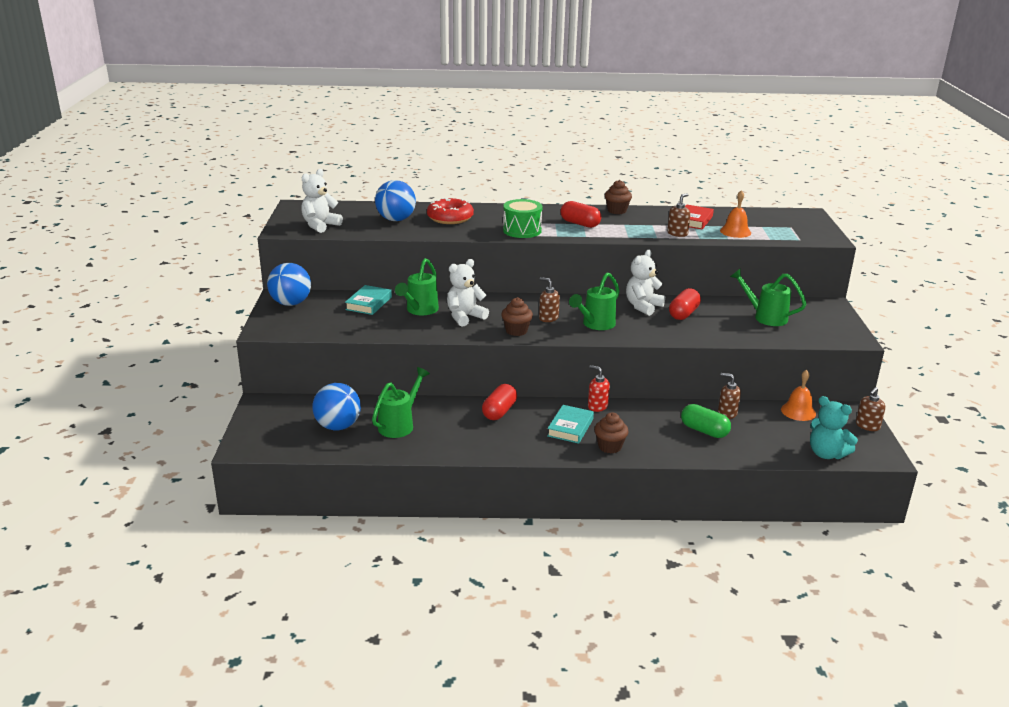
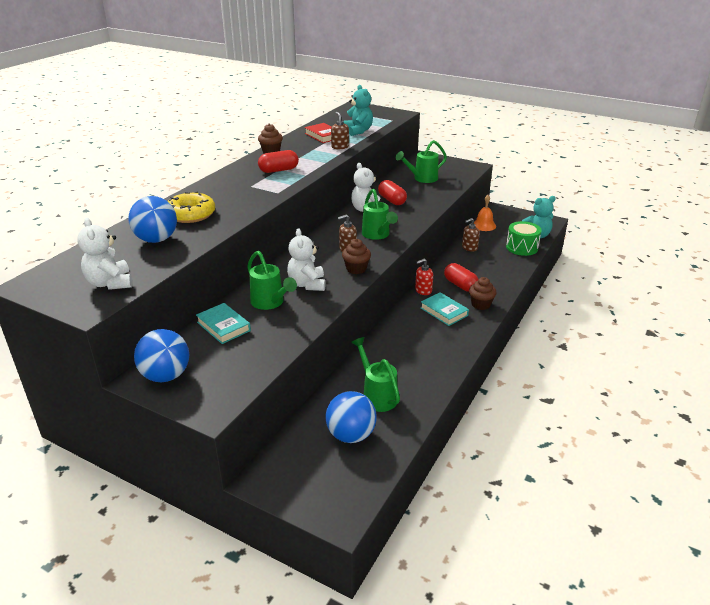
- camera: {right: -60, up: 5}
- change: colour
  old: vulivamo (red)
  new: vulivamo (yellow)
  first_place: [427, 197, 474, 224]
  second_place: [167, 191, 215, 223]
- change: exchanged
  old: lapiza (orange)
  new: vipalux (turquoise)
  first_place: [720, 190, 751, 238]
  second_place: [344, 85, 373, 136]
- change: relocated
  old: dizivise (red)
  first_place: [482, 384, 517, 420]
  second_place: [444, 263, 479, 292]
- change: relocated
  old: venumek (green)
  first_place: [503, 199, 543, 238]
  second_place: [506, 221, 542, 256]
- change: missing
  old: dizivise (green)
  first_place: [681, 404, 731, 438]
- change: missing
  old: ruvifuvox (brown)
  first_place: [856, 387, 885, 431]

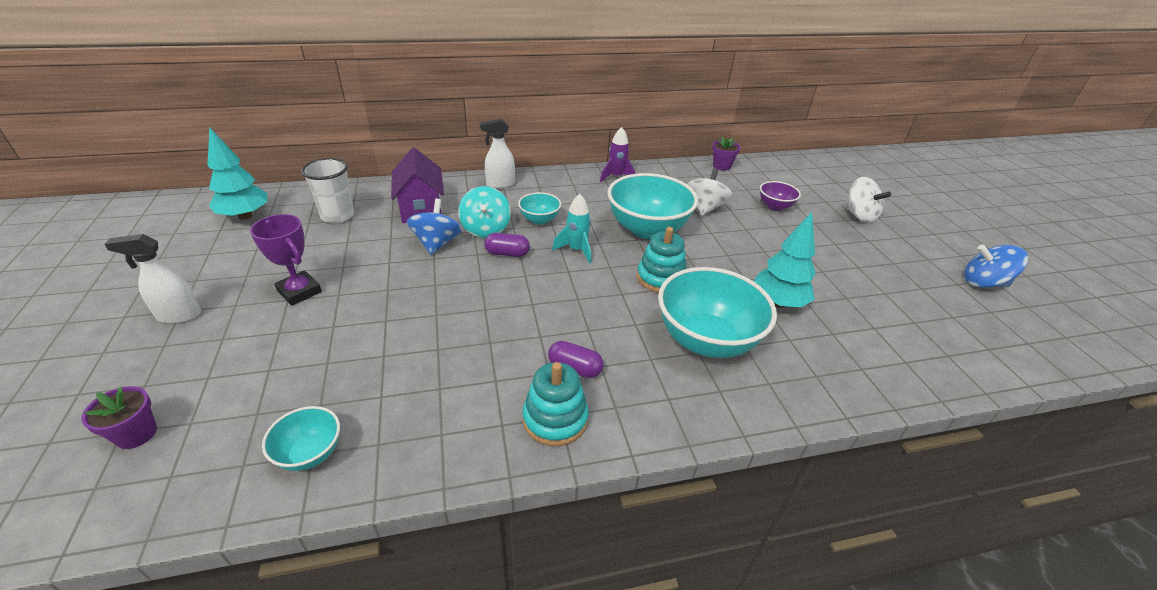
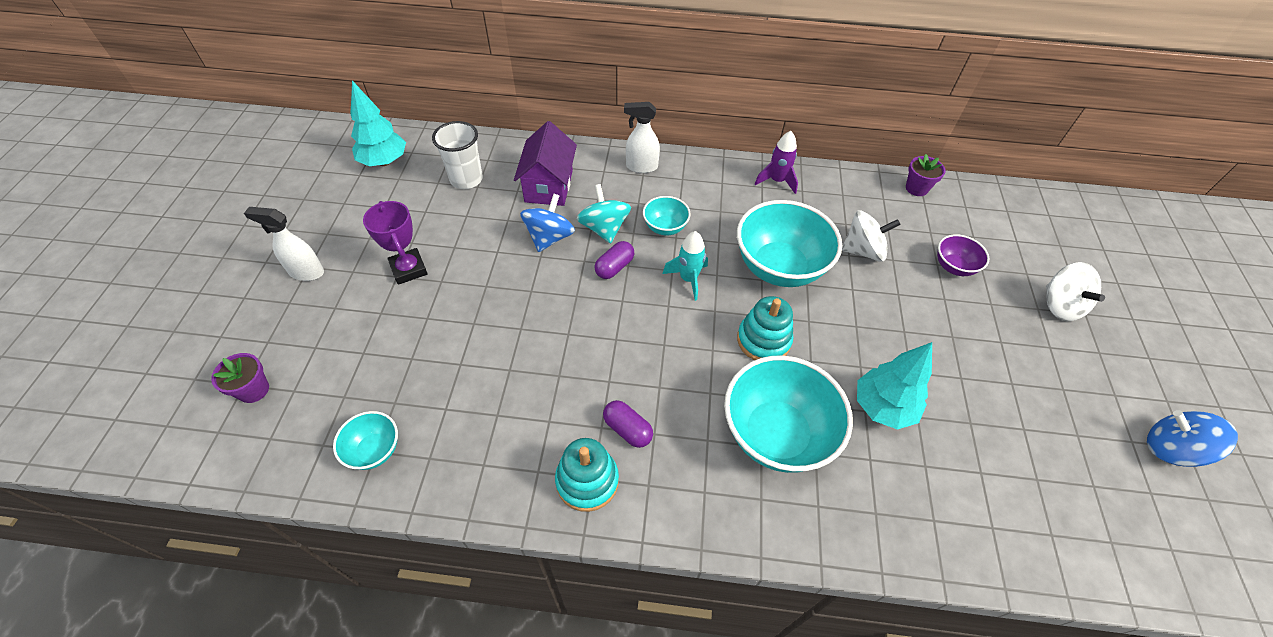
- camera: {right: 20, up: 15}
- change: spun
  old: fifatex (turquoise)
  first_place: [458, 186, 511, 238]
  second_place: [577, 184, 631, 244]
  degrees: 150
- change: spun
  old: dizivise (purple)
  first_place: [484, 233, 530, 257]
  second_place: [594, 241, 635, 279]
  degrees: -75
- change: spun
  old: fifatex (white)
  first_place: [687, 169, 733, 216]
  second_place: [842, 211, 901, 262]
  degrees: 45

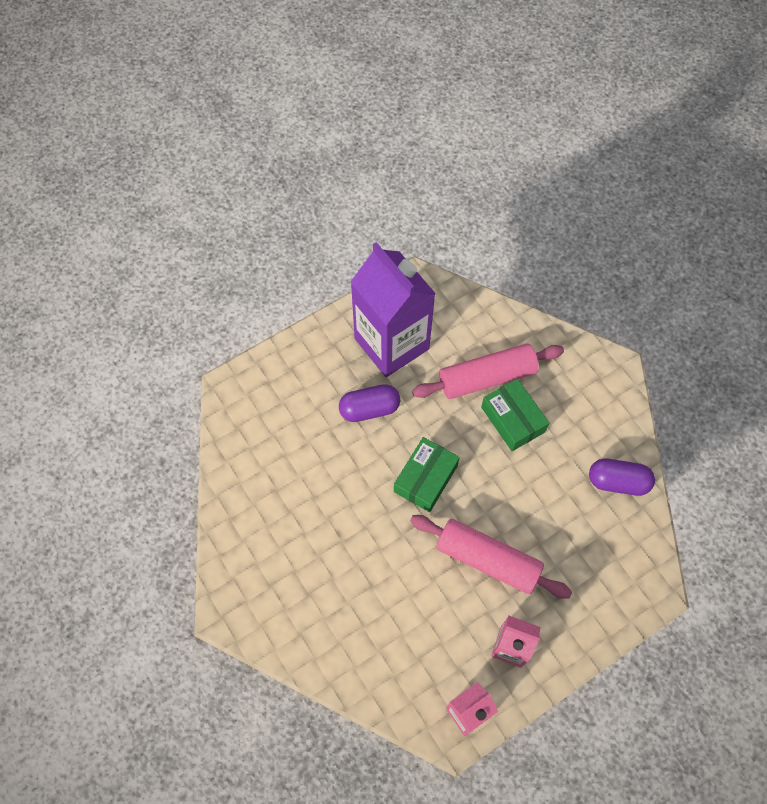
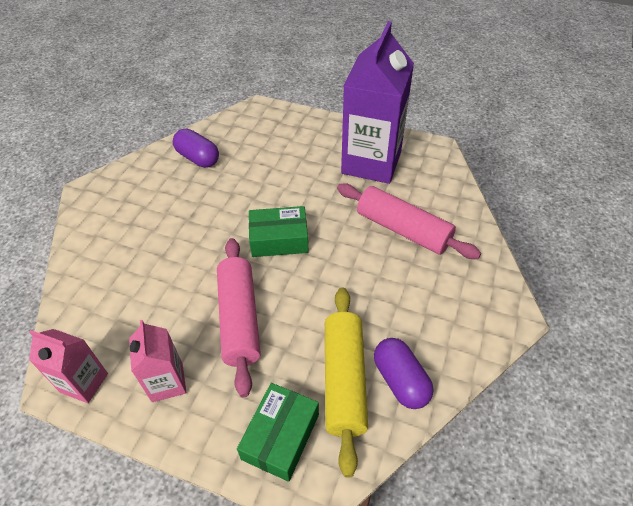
- camera: {right: 55, up: -15}
- change: relocated
  old: dizivise (purple)
  first_place: [339, 384, 400, 422]
  second_place: [173, 129, 219, 168]
- change: relocated
  old: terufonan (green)
  first_place: [481, 379, 549, 451]
  second_place: [237, 383, 319, 482]
- change: appeared
  new: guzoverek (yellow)
  second_place: [325, 287, 368, 478]

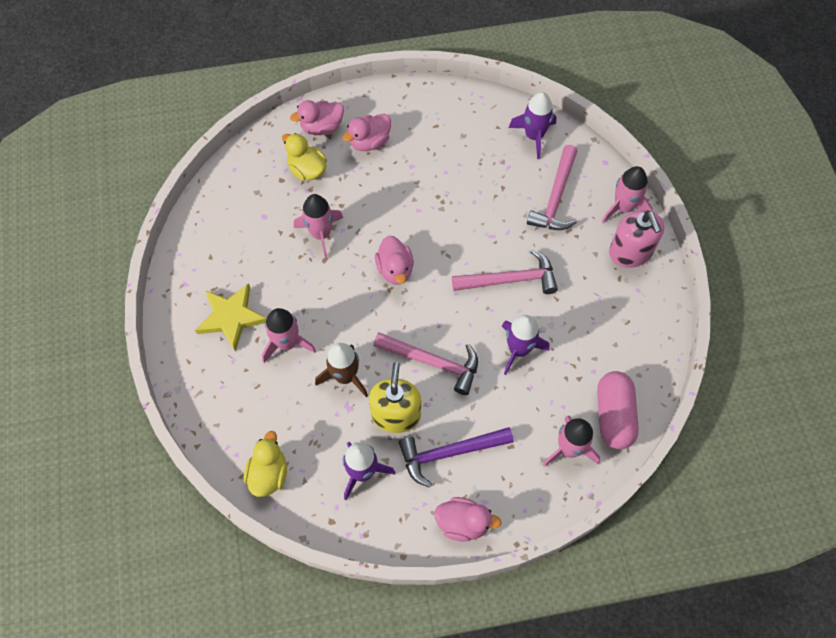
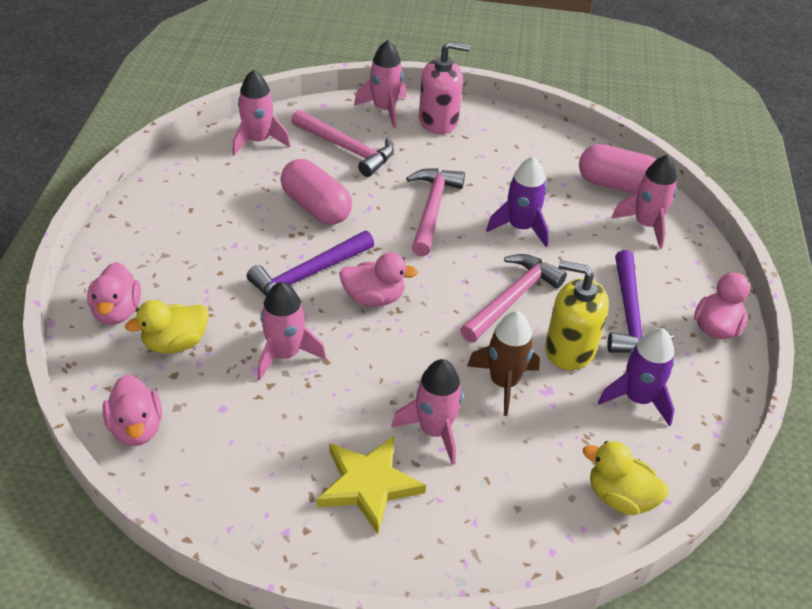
- camera: {right: -75, up: -20}
- change: relocated
  old: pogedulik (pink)
  first_place: [342, 114, 391, 151]
  second_place: [103, 375, 162, 446]
- change: colour
  old: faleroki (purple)
  new: faleroki (pink)
  first_place: [509, 92, 557, 159]
  second_place: [232, 70, 291, 156]
- change: appeared
  new: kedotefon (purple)
  second_place: [247, 231, 374, 301]
- change: appeared
  new: dizivise (pink)
  second_place: [280, 159, 352, 225]

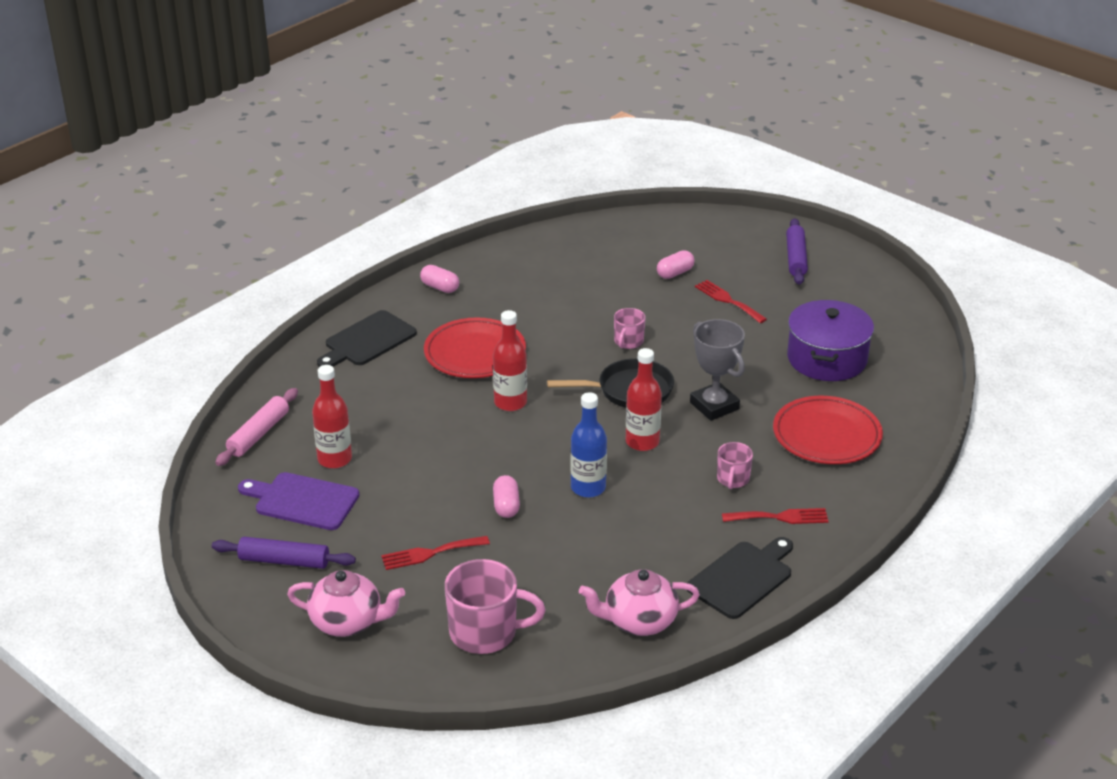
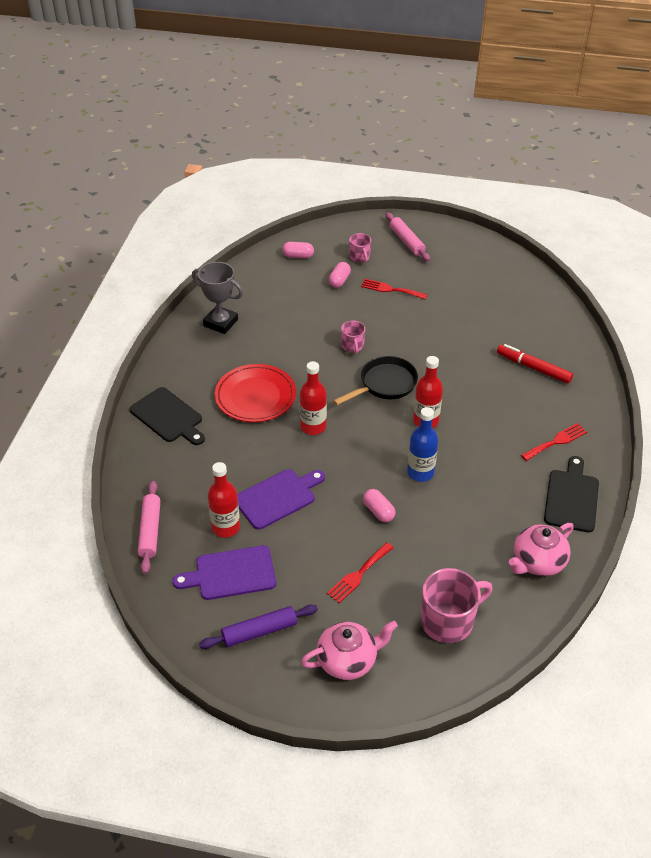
- camera: {right: -30, up: 10}
- change: spun
  old: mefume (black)
  first_place: [317, 310, 417, 367]
  second_place: [130, 387, 205, 445]
  degrees: -60
- change: relocated
  old: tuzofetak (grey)
  first_place: [690, 319, 745, 421]
  second_place: [192, 262, 243, 334]
- change: appeared
  new: mefume (purple)
  second_place: [237, 469, 325, 530]
- change: relocated
  old: dizivise (pink)
  first_place: [420, 265, 459, 293]
  second_place: [282, 242, 314, 258]
- change: relocated
  old: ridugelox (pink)
  first_place: [717, 442, 753, 489]
  second_place: [349, 233, 371, 263]
- change: colour
  old: guzoverek (purple)
  new: guzoverek (pink)
  first_place: [786, 218, 808, 285]
  second_place: [386, 212, 430, 262]
- change: exchanged
  old: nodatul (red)
  new: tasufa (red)
  first_place: [773, 396, 883, 464]
  second_place: [497, 344, 573, 384]
- change: missing
  old: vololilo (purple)
  first_place: [787, 300, 874, 381]

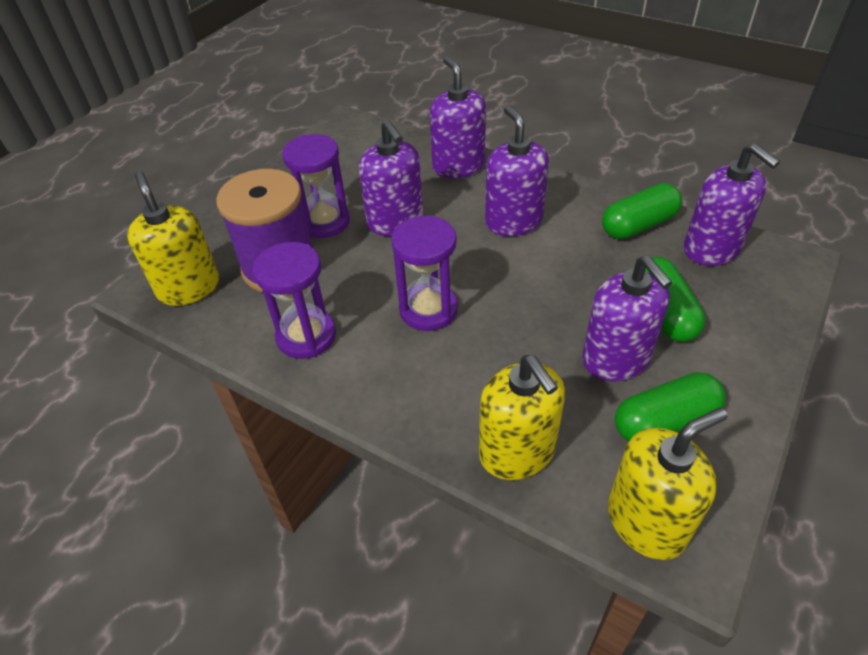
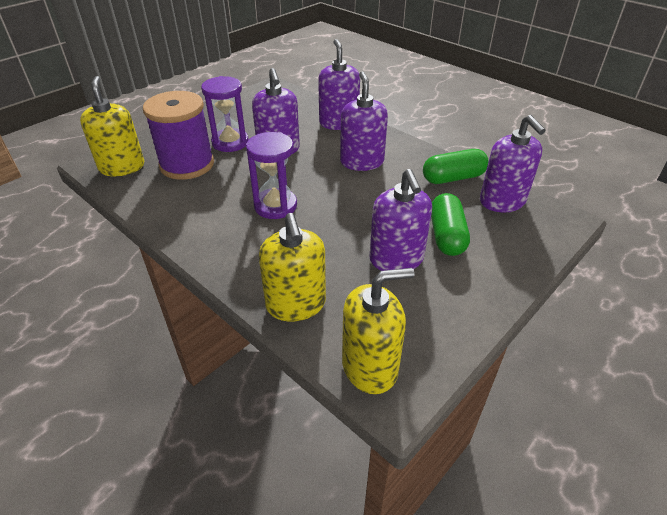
- camera: {right: 10, up: -5}
- change: missing
  old: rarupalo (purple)
  first_place: [253, 242, 336, 359]
- change: missing
  old: dizivise (green)
  first_place: [615, 372, 726, 441]

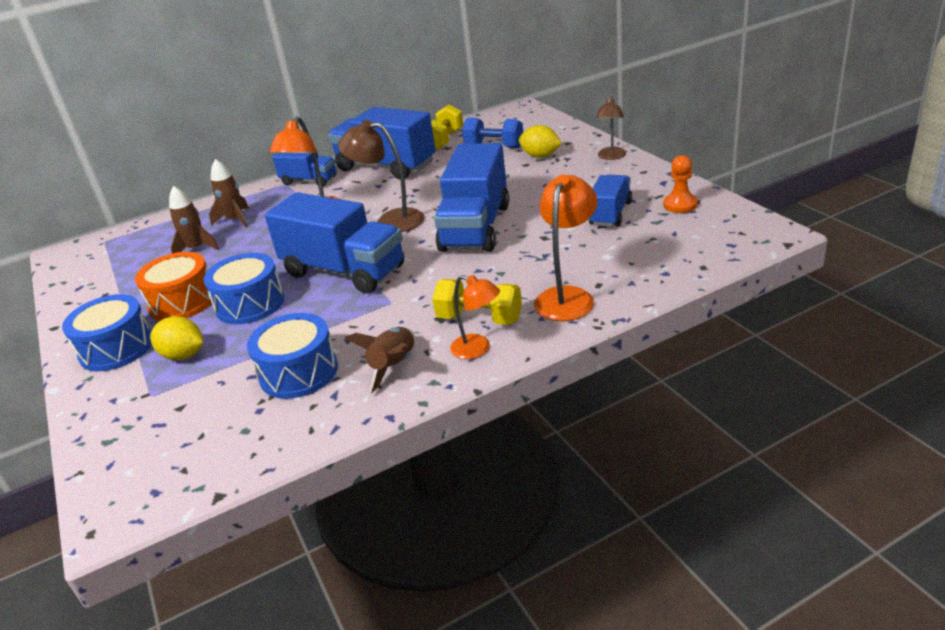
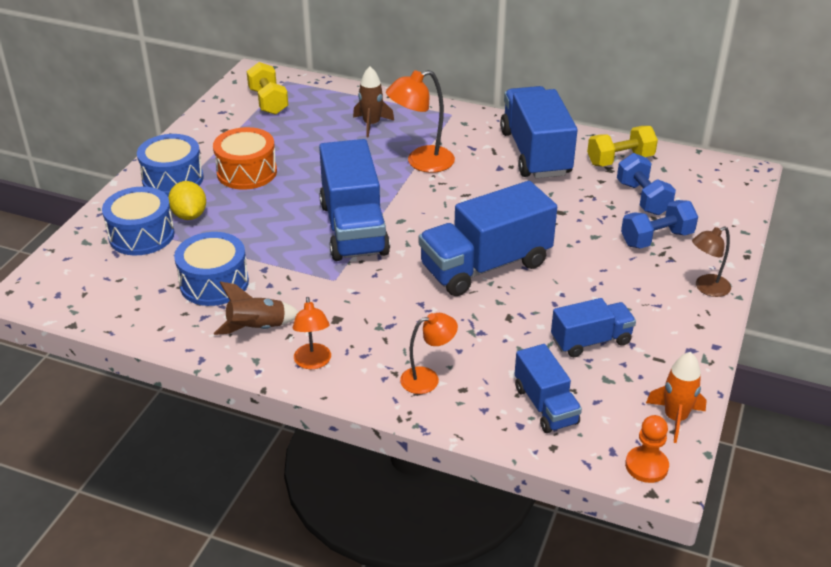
- camera: {right: 45, up: 5}
- change: relocated
  old: venumek (blue)
  first_place: [203, 253, 284, 324]
  second_place: [102, 187, 175, 256]
- change: relocated
  old: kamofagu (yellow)
  first_place: [432, 279, 522, 325]
  second_place: [246, 62, 288, 115]
- change: size
  old: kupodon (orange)
  first_place: [534, 175, 597, 321]
  second_place: [400, 313, 458, 394]
  factor: 0.64
- change: relocated
  old: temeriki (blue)
  first_place: [272, 149, 336, 187]
  second_place: [515, 344, 582, 433]
- change: exchanged
  old: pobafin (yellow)
  new: kamofagu (blue)
  first_place: [519, 125, 562, 158]
  second_place: [621, 200, 698, 249]
- change: relocated
  old: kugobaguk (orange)
  first_place: [664, 155, 698, 213]
  second_place: [625, 415, 669, 483]
- change: appeared
  new: faleroki (orange)
  second_place: [646, 352, 707, 443]
- change: missing
  old: faleroki (brown)
  first_place: [169, 186, 220, 253]
- change: missing
  old: kupodon (brown)
  first_place: [338, 120, 424, 232]

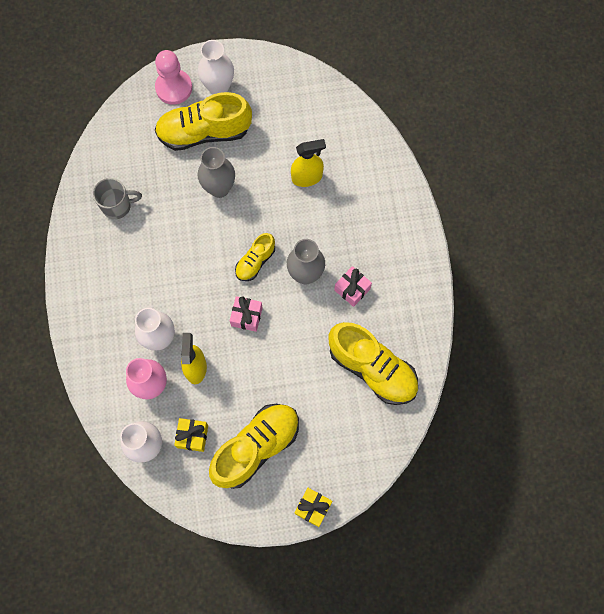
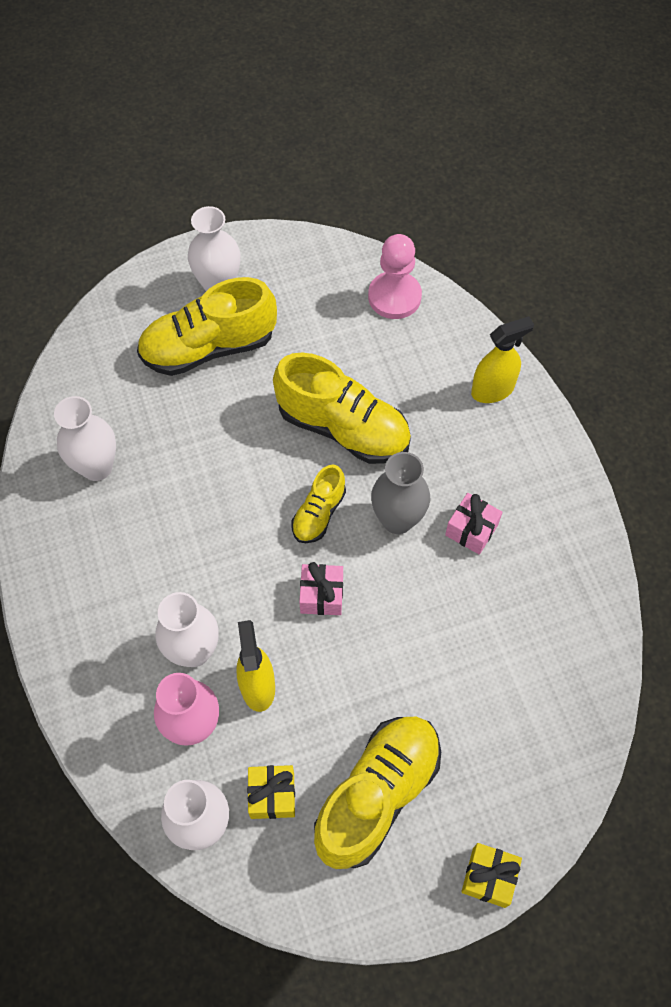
- camera: {right: -10, up: -10}
- change: exchanged
  old: ridugelox (grey)
  new: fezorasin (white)
  first_place: [93, 178, 142, 219]
  second_place: [54, 396, 116, 481]
- change: relocated
  old: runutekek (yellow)
  first_place: [329, 322, 418, 405]
  second_place: [273, 353, 411, 464]
- change: relocated
  old: kugobaguk (pink)
  first_place: [155, 50, 192, 105]
  second_place: [368, 234, 422, 319]
- change: relocated
  old: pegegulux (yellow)
  first_place: [291, 139, 326, 187]
  second_place: [471, 316, 534, 403]
- change: missing
  old: fezorasin (grey)
  first_place: [197, 147, 235, 198]

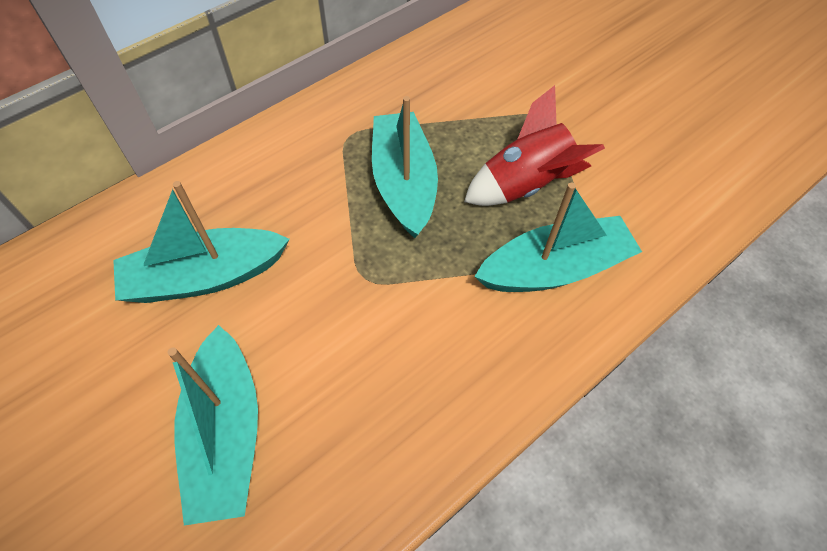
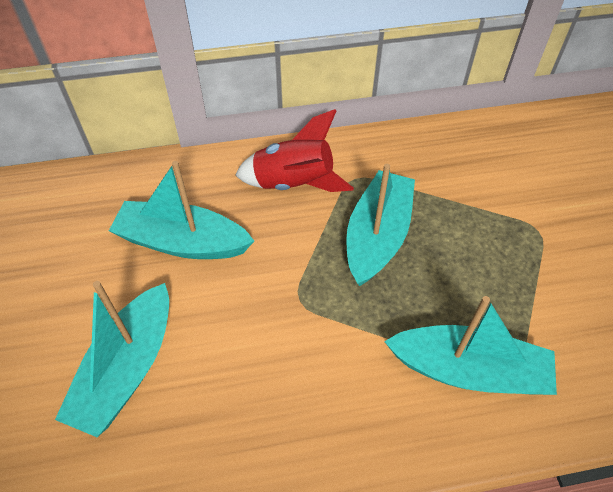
- camera: {right: 30, up: -5}
- change: relocated
  old: faleroki (red)
  first_place: [464, 85, 605, 206]
  second_place: [235, 109, 354, 192]

